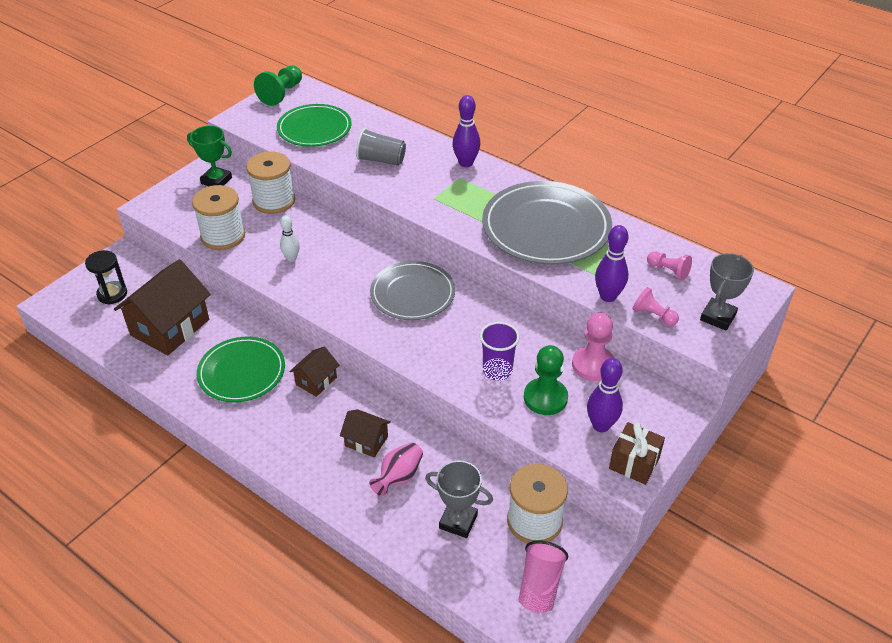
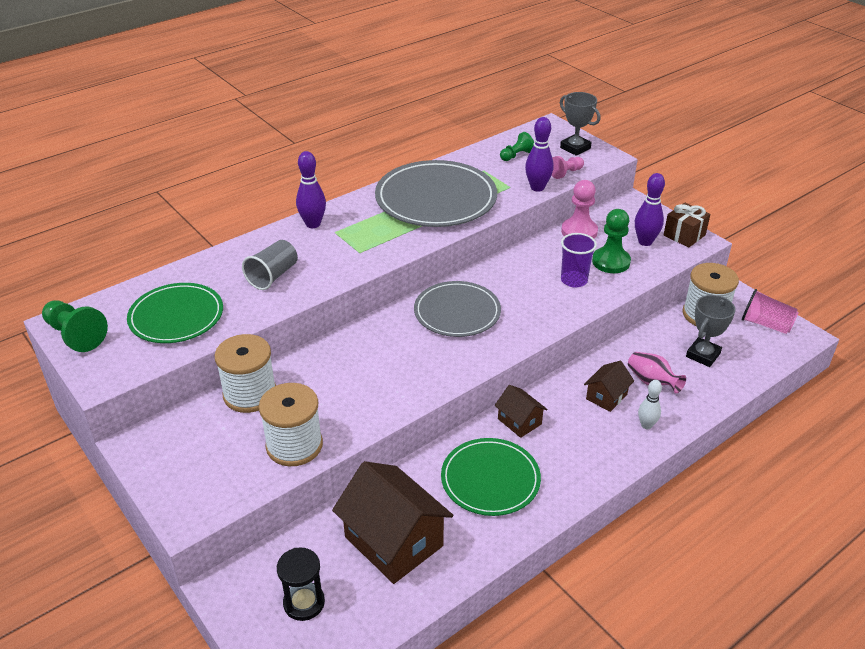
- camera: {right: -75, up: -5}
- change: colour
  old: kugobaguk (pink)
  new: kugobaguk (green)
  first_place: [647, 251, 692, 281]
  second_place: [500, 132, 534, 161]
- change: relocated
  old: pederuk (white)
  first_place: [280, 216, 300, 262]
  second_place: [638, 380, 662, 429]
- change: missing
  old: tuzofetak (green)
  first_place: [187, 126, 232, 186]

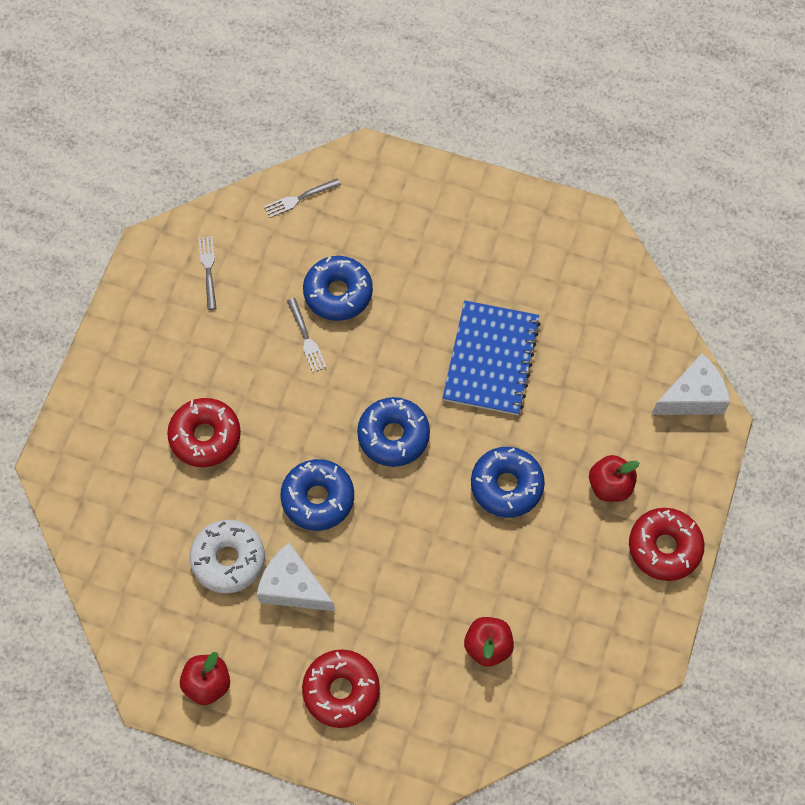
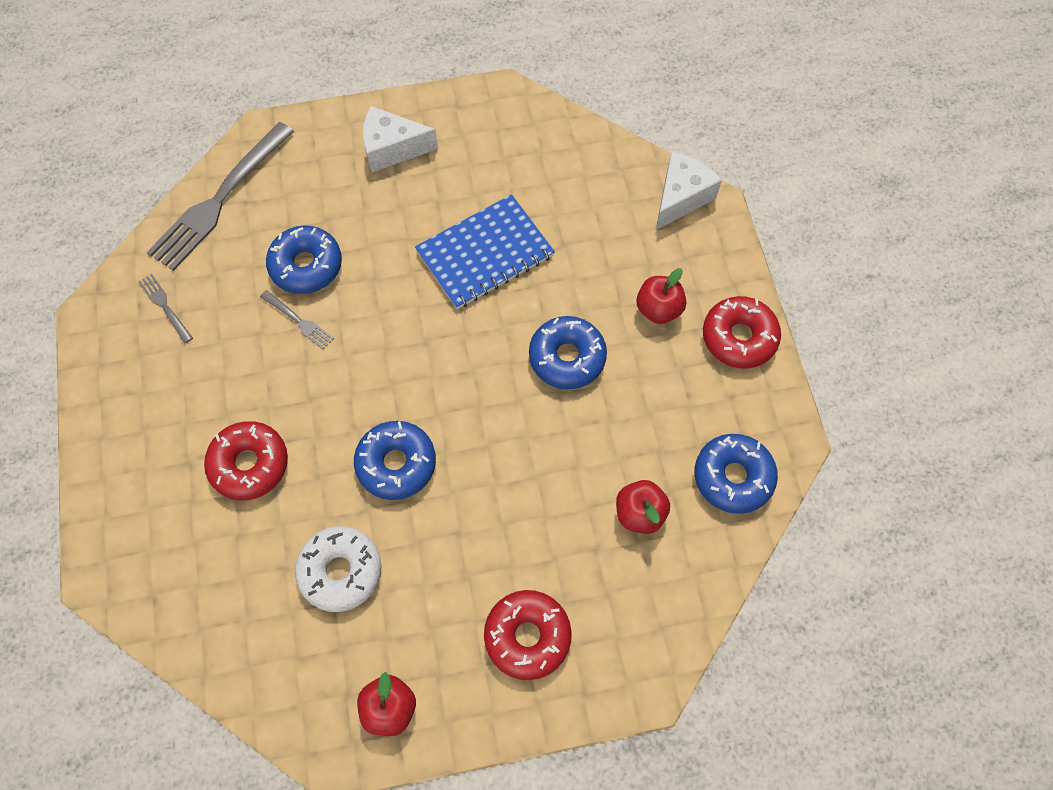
- camera: {right: -30, up: 0}
- change: size
  old: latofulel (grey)
  first_place: [264, 178, 341, 218]
  second_place: [147, 122, 294, 271]
  factor: 2.26
- change: relocated
  old: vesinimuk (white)
  first_place: [257, 543, 335, 611]
  second_place: [363, 106, 438, 172]
- change: spun
  old: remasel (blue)
  first_place: [442, 301, 541, 415]
  second_place: [415, 194, 555, 309]
  degrees: 75
- change: relocated
  old: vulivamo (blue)
  first_place: [357, 397, 430, 467]
  second_place: [695, 434, 778, 514]

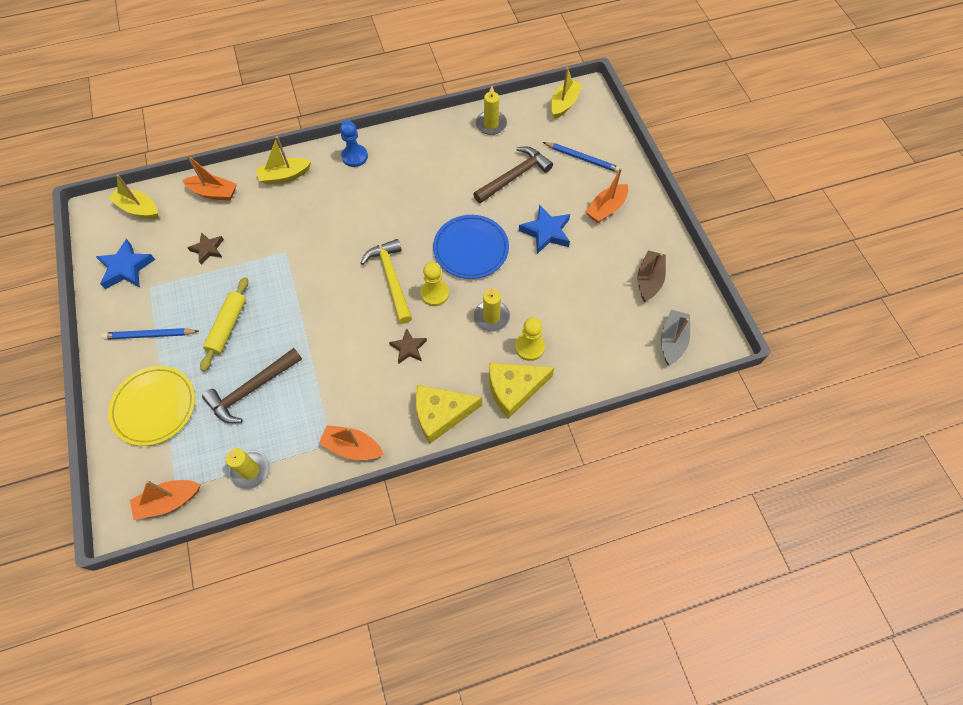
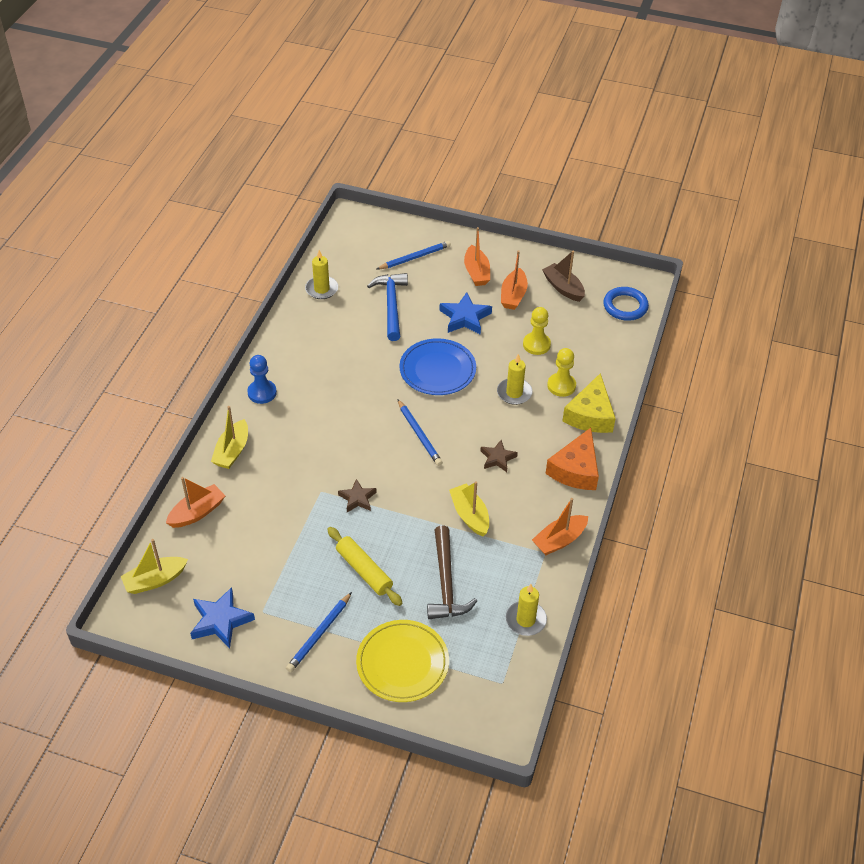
- camera: {right: -55, up: -15}
- change: relocated
  old: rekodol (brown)
  first_place: [187, 232, 224, 265]
  second_place: [338, 479, 377, 512]
- change: colour
  old: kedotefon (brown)
  new: kedotefon (blue)
  first_place: [473, 146, 553, 203]
  second_place: [367, 273, 408, 341]
- change: exchanged
  old: kedotefon (yellow)
  new: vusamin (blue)
  first_place: [361, 239, 412, 324]
  second_place: [397, 399, 443, 466]
- change: relocated
  old: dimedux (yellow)
  first_place: [551, 67, 582, 119]
  second_place: [449, 481, 489, 536]
- change: relocated
  old: dimedux (orange)
  first_place: [130, 480, 201, 520]
  second_place: [501, 250, 528, 310]
- change: relocated
  old: kugobaguk (yellow)
  first_place: [420, 262, 449, 306]
  second_place: [523, 307, 551, 355]
- change: colour
  old: vesinimuk (yellow)
  new: vesinimuk (orange)
  first_place: [416, 385, 482, 444]
  second_place: [546, 428, 599, 490]
- change: exchanged
  old: dimedux (grey)
  new: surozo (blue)
  first_place: [661, 310, 690, 365]
  second_place: [603, 287, 649, 321]

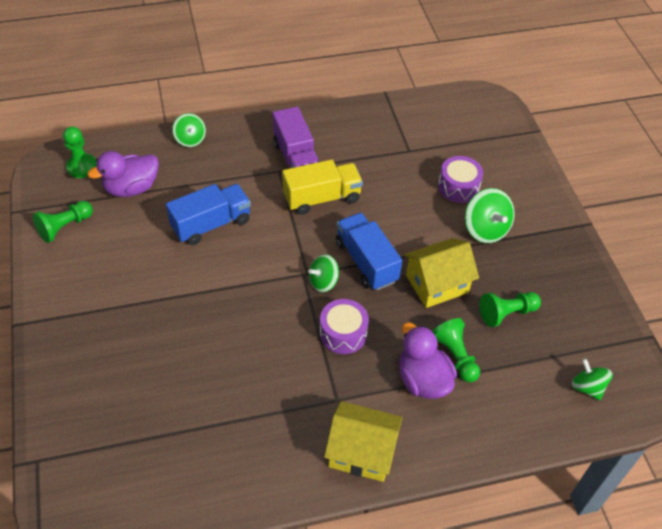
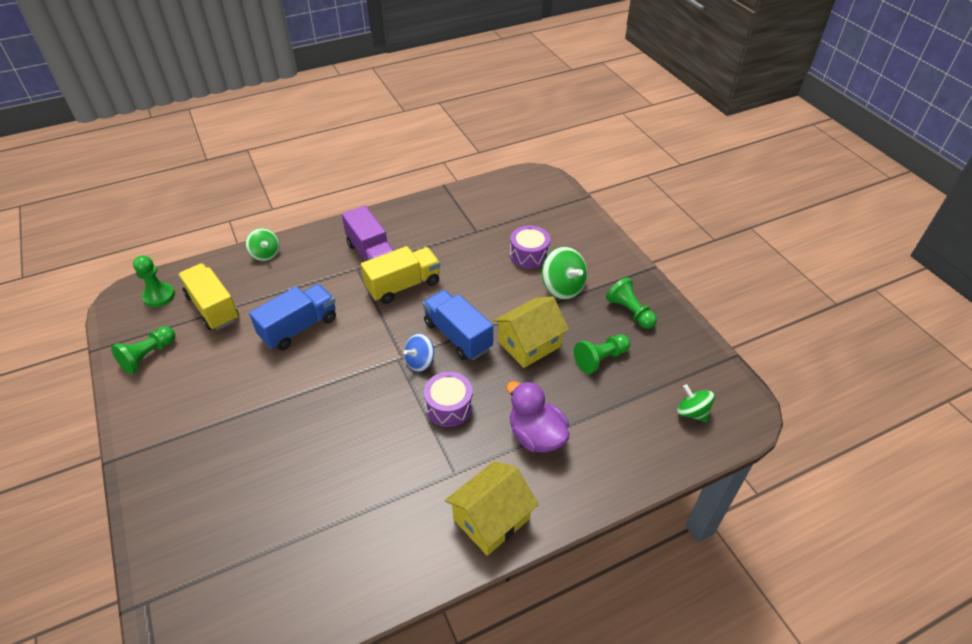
- camera: {right: -10, up: -5}
- change: exchanged
  old: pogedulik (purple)
  new: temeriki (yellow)
  first_place: [87, 151, 159, 197]
  second_place: [178, 263, 239, 330]
- change: colour
  old: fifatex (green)
  new: fifatex (blue)
  first_place: [308, 254, 339, 292]
  second_place: [404, 334, 434, 372]
- change: spun
  old: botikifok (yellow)
  first_place: [324, 401, 403, 482]
  second_place: [445, 461, 539, 556]
  degrees: -45
- change: relocated
  old: kugobaguk (green)
  first_place: [432, 318, 480, 382]
  second_place: [606, 277, 657, 329]

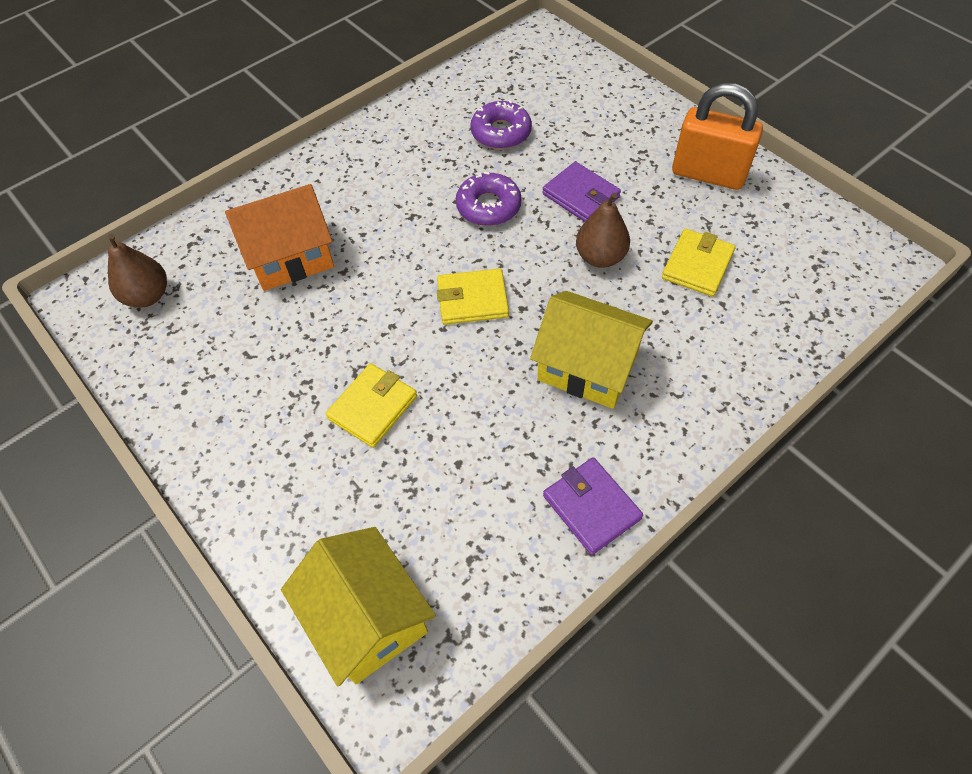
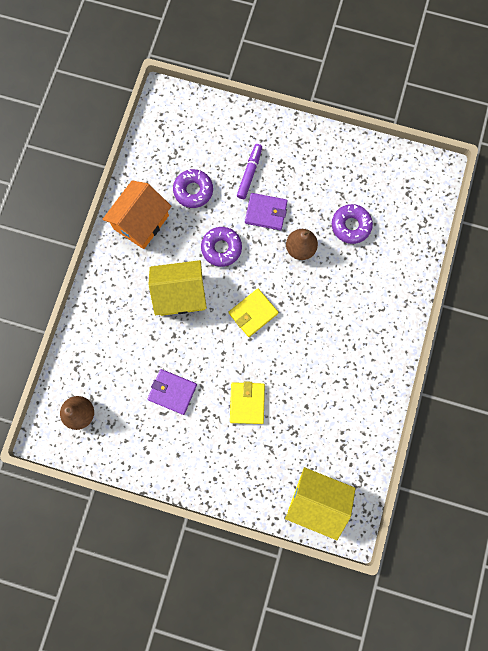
- camera: {right: -35, up: 20}
- change: relocated
  old: botikifok (orange)
  first_place: [225, 184, 334, 291]
  second_place: [102, 180, 172, 249]
- change: relocated
  old: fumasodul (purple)
  first_place: [543, 457, 643, 555]
  second_place: [147, 369, 197, 415]
- change: relocated
  old: botikifok (yellow)
  first_place: [530, 291, 653, 409]
  second_place: [149, 260, 207, 316]
- change: appeared
  new: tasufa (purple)
  second_place: [237, 144, 262, 199]
- change: exchanged
  old: fumasodul (yellow)
  new: vulivamo (purple)
  first_place: [662, 229, 736, 297]
  second_place: [332, 204, 373, 244]
- change: missing
  old: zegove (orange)
  first_place: [672, 83, 763, 190]

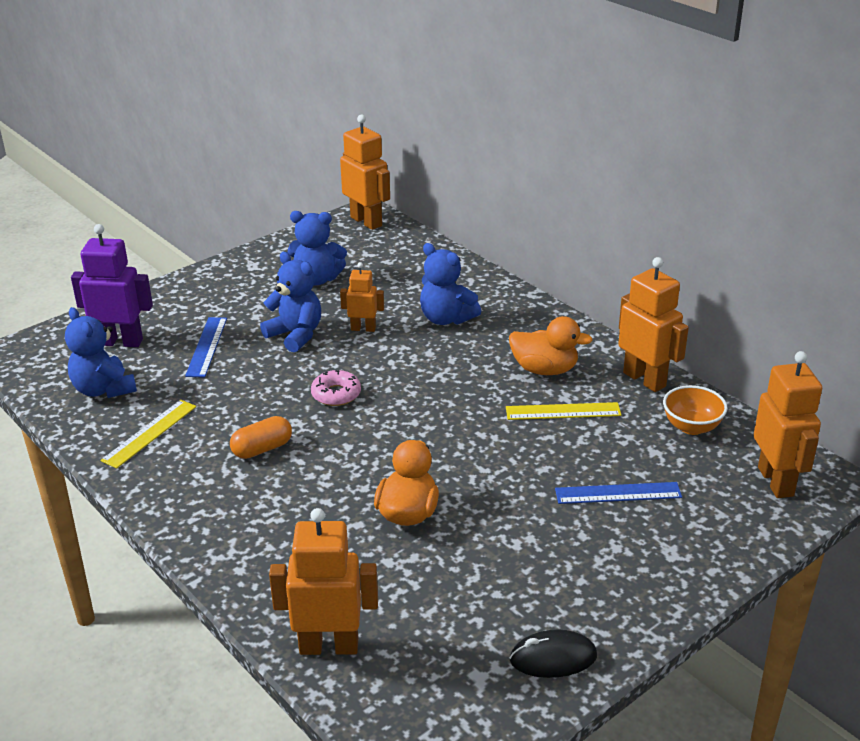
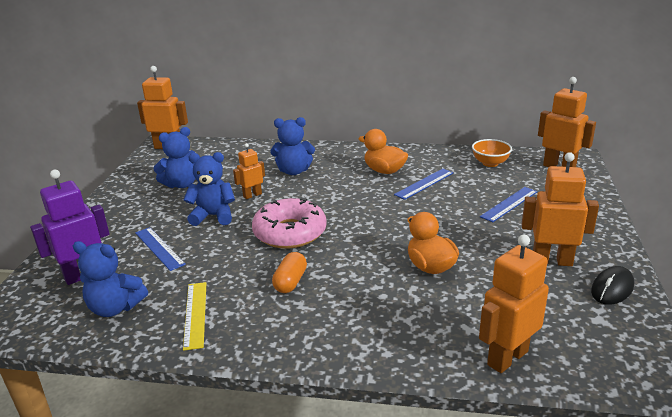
- camera: {right: -40, up: -5}
- change: size
  old: vulivamo (pink)
  first_place: [311, 370, 361, 406]
  second_place: [252, 198, 327, 249]
  factor: 1.93
- change: spun
  old: pogedulik (orange)
  first_place: [509, 316, 592, 375]
  second_place: [358, 129, 408, 174]
  degrees: -120
- change: colour
  old: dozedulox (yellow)
  new: dozedulox (blue)
  first_place: [506, 402, 621, 420]
  second_place: [394, 169, 453, 200]
- change: relocated
  old: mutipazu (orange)
  first_place: [618, 257, 689, 392]
  second_place: [522, 152, 599, 266]

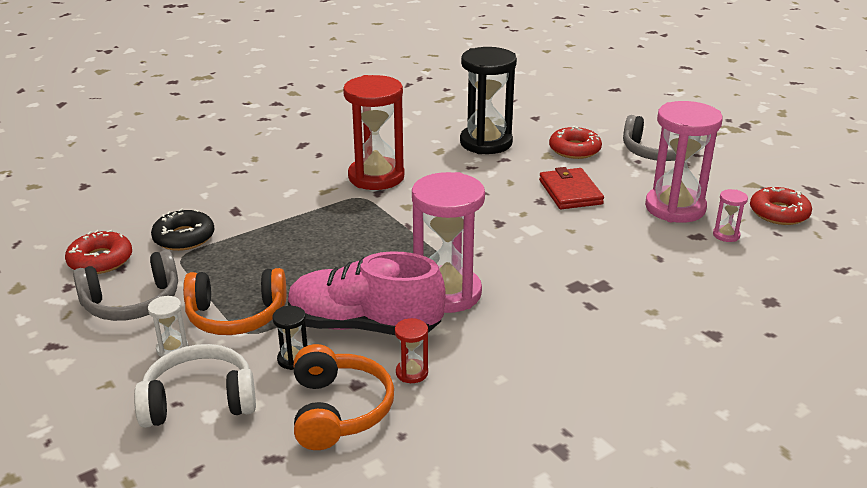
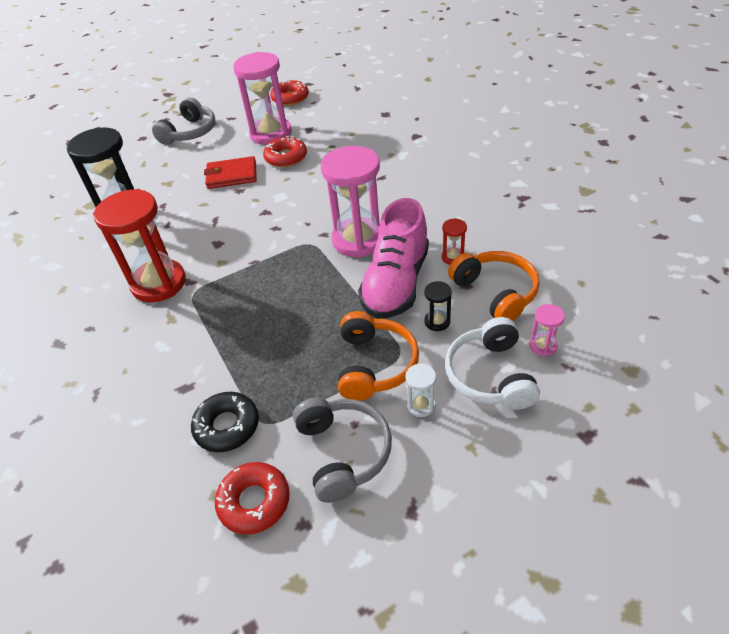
- camera: {right: -80, up: 15}
- change: relocated
  old: vulivamo (red)
  first_place: [549, 126, 602, 159]
  second_place: [263, 136, 307, 167]
- change: spun
  old: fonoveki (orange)
  first_place: [294, 344, 394, 450]
  second_place: [448, 251, 540, 321]
  degrees: 60
- change: relocated
  old: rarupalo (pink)
  first_place: [713, 189, 748, 242]
  second_place: [529, 304, 565, 356]

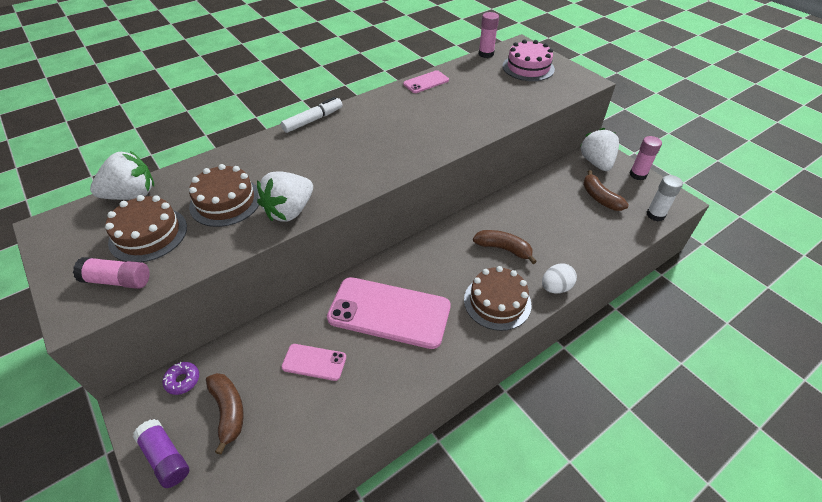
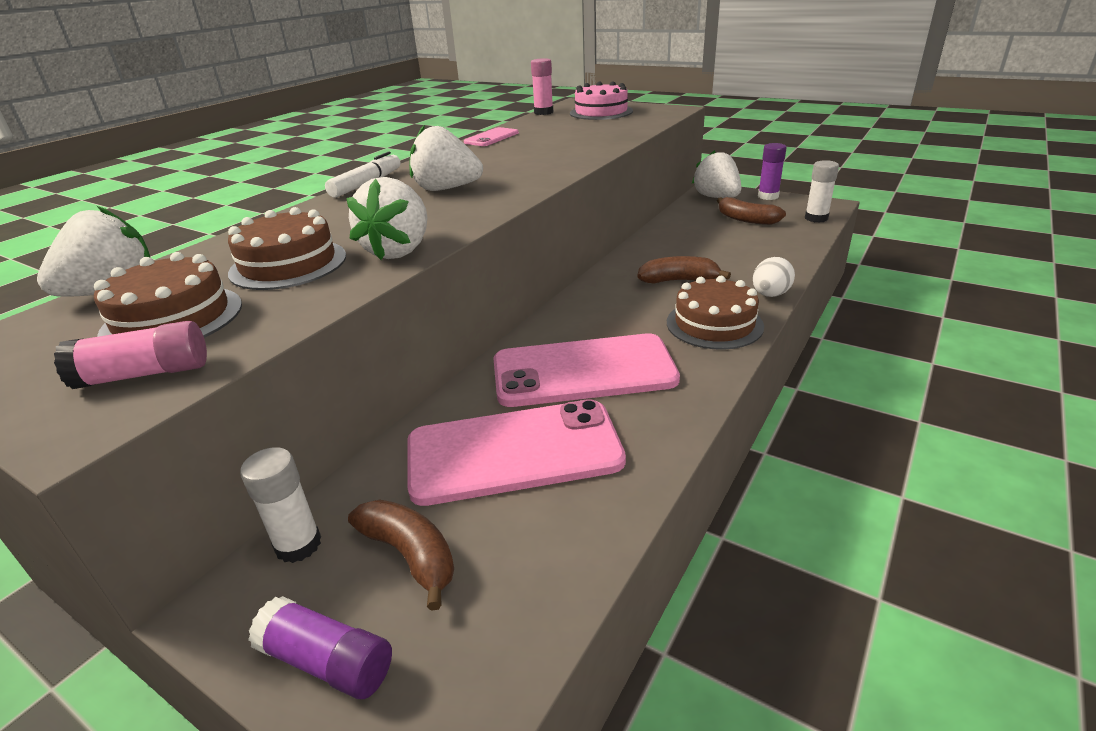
- camera: {right: -20, up: -15}
- change: exchanged
  old: vulivamo (purple)
  new: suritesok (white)
  first_place: [162, 362, 199, 395]
  second_place: [240, 447, 321, 563]
- change: size
  old: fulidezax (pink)
  first_place: [282, 344, 346, 381]
  second_place: [407, 399, 626, 506]
  factor: 2.08
- change: appeared
  new: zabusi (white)
  second_place: [409, 125, 483, 191]
- change: colour
  old: suritesok (pink)
  new: suritesok (purple)
  first_place: [630, 136, 662, 180]
  second_place: [758, 143, 786, 200]

